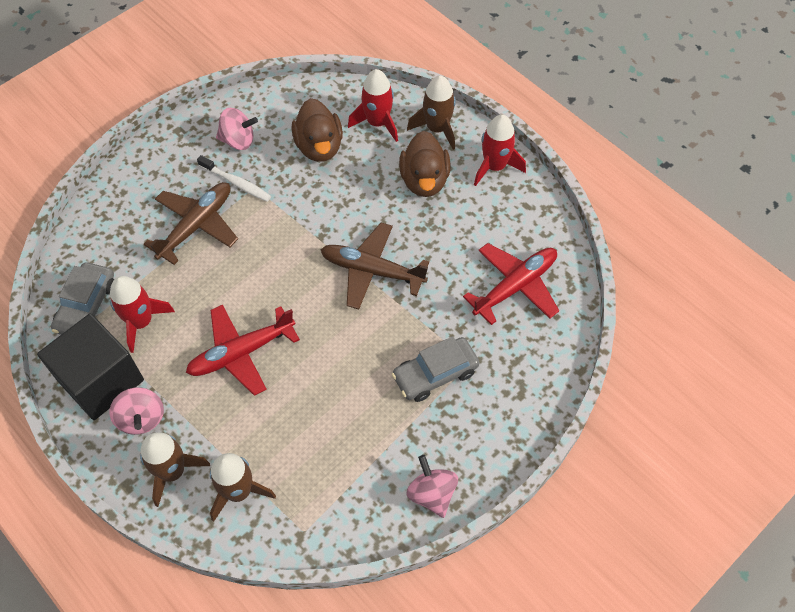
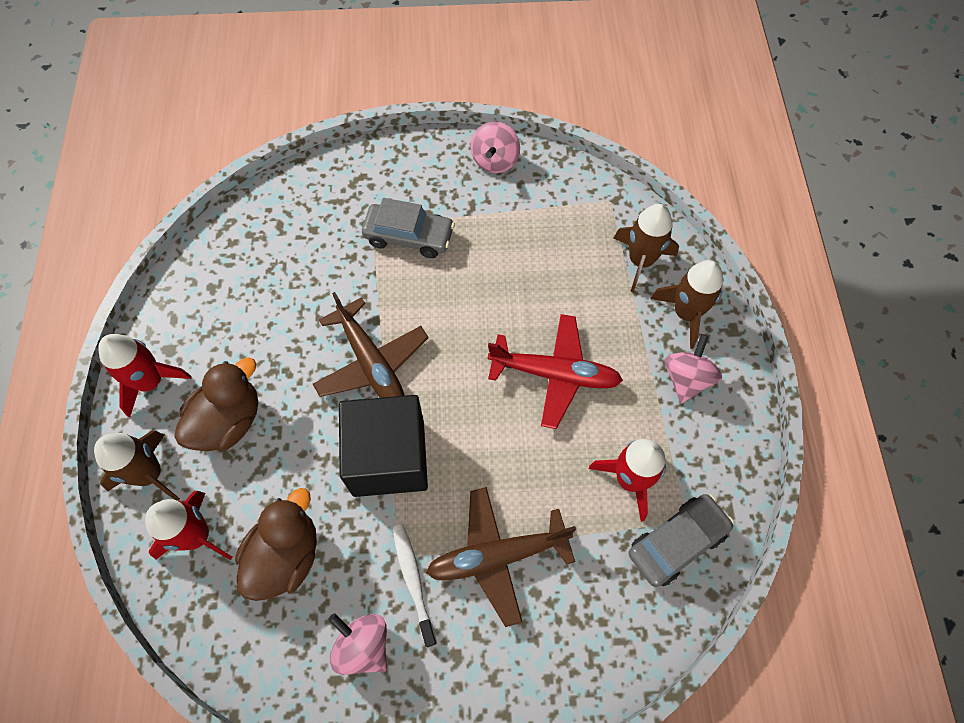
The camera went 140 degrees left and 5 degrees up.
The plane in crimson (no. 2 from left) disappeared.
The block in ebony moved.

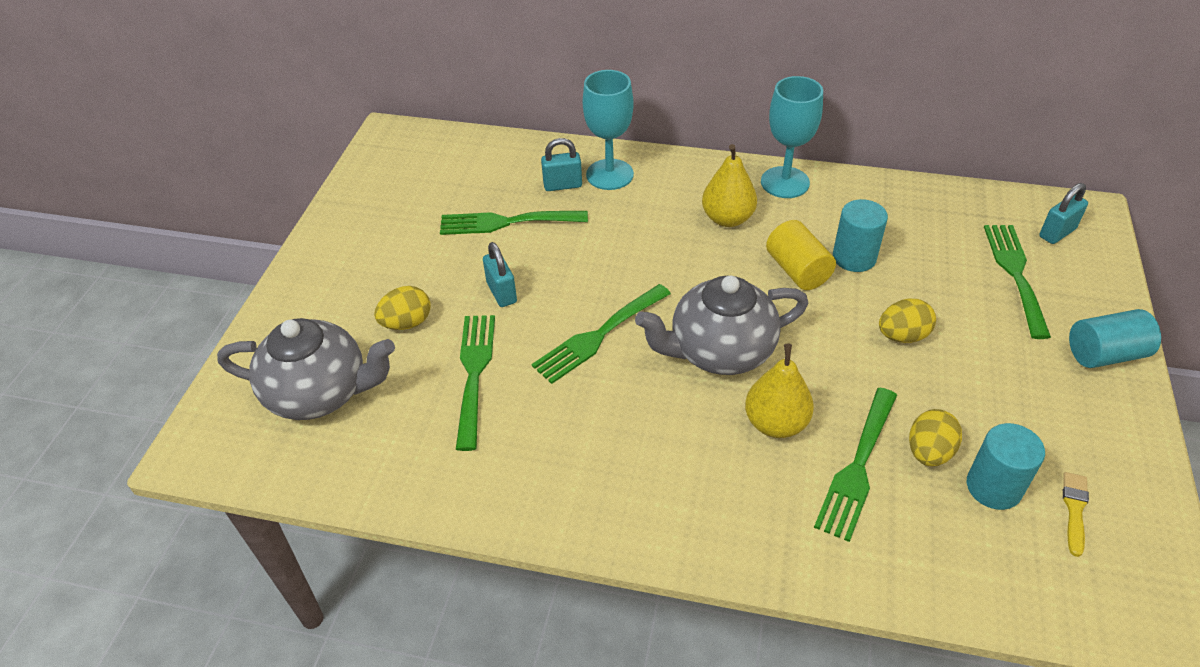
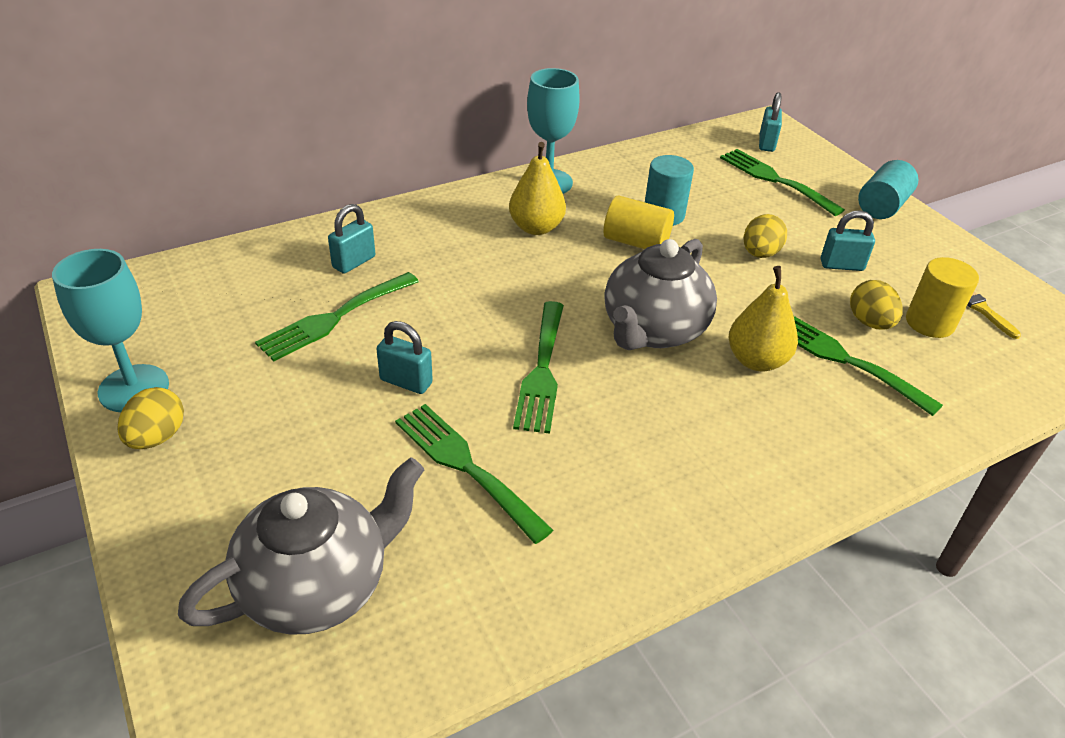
The camera went 45 degrees left and 5 degrees down.
The goblet in turquoise (no. 1 from left) moved.
The toy egg in golden (no. 1 from left) moved.
The dinner fork in emerald (no. 4 from left in the first image) turned 150 degrees clockwise.
The cylinder in turquoise (no. 2 from left) became the cylinder in golden (no. 2 from left).
The lock in turquoise (no. 4 from left) appeared.

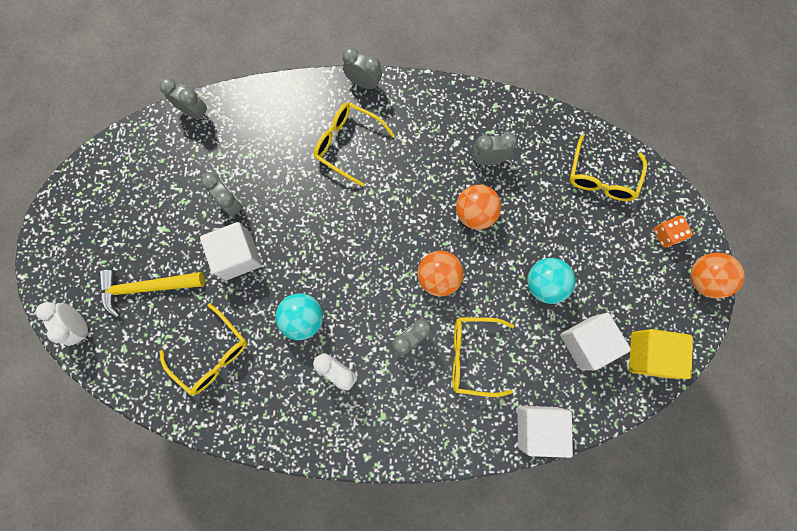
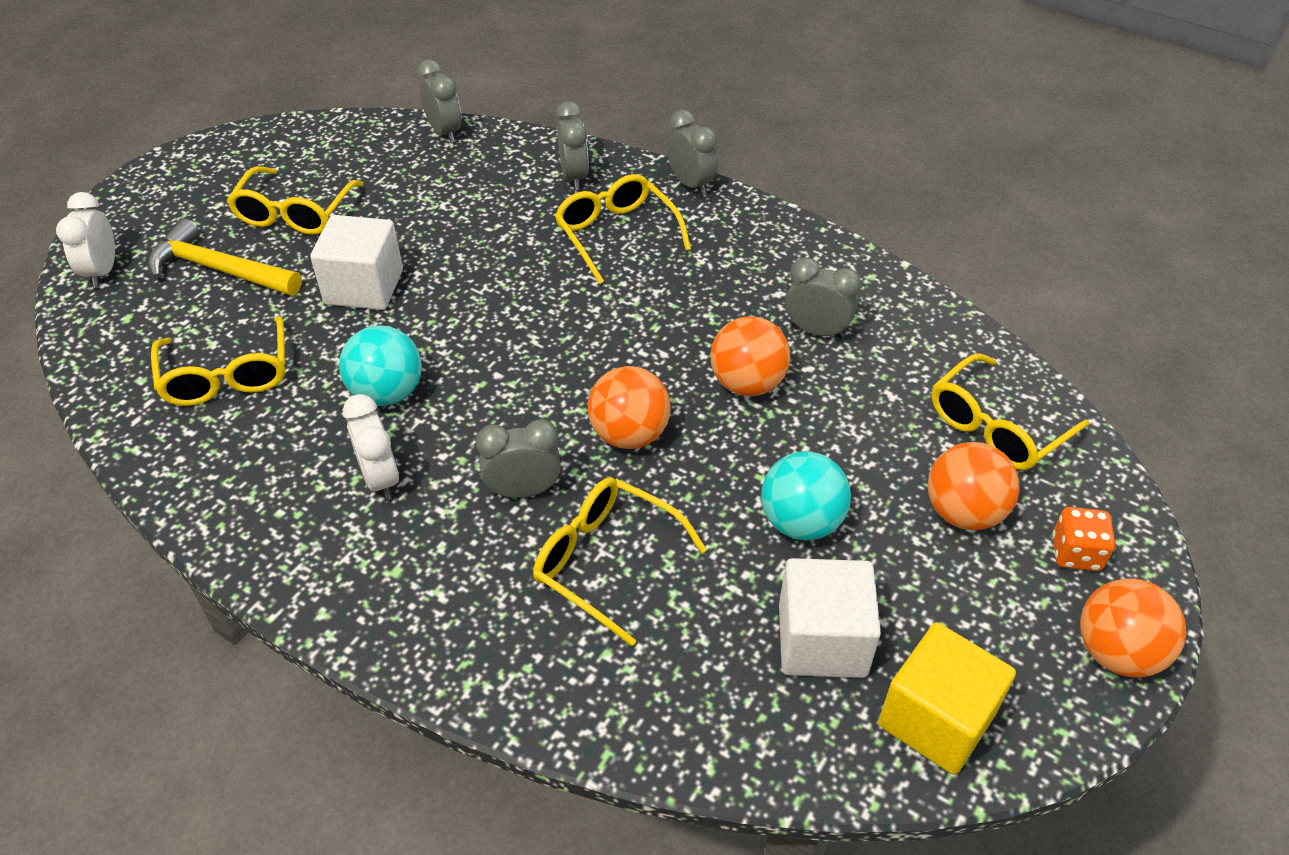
The camera went 30 degrees right and 30 degrees down.
The clock in grey (no. 2 from left in the first image) moved.
The block in snow-white (no. 2 from left) disappeared.
The glasses in golden (no. 2 from left) appeared.
The sphere in bright orange (no. 3 from left) appeared.

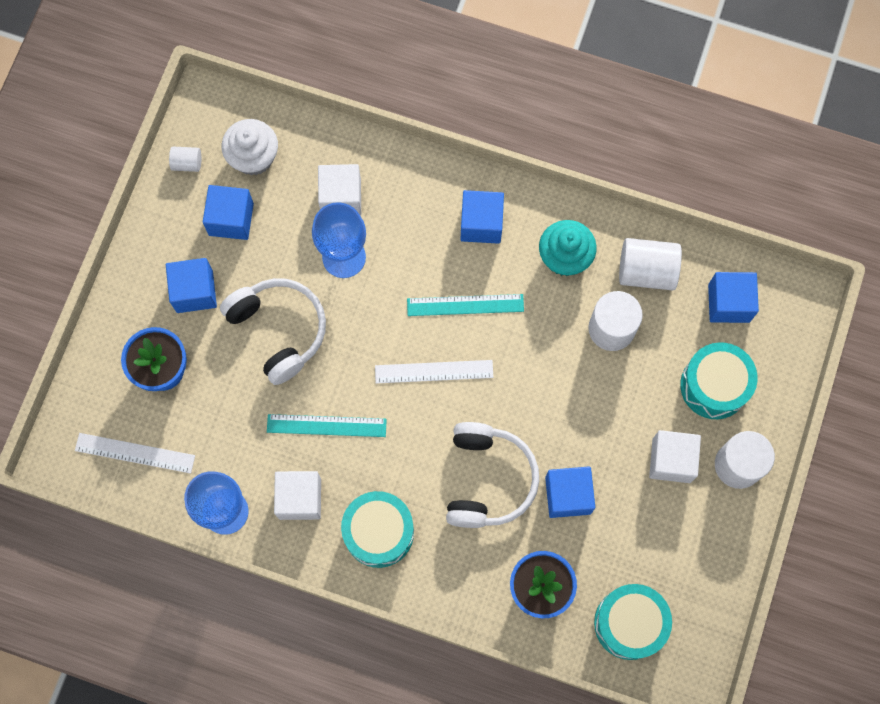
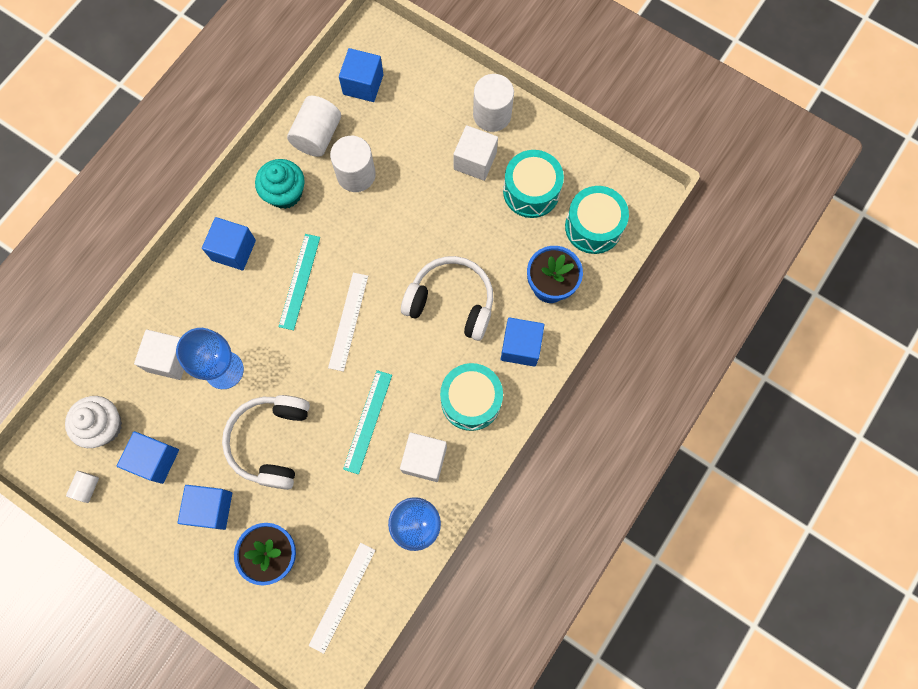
The camera went 75 degrees left and 0 degrees up.
The headset in snow-white (no. 1 from left) turned 60 degrees counterclockwise.
The toy drum in turquoise (no. 3 from left in the first image) moved.
The block in royal blue (no. 4 from left in the first image) moved.

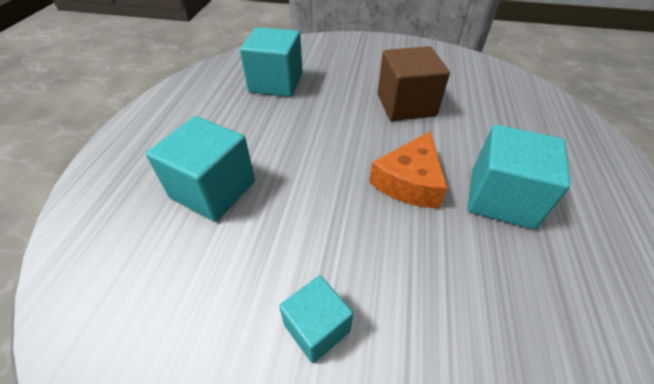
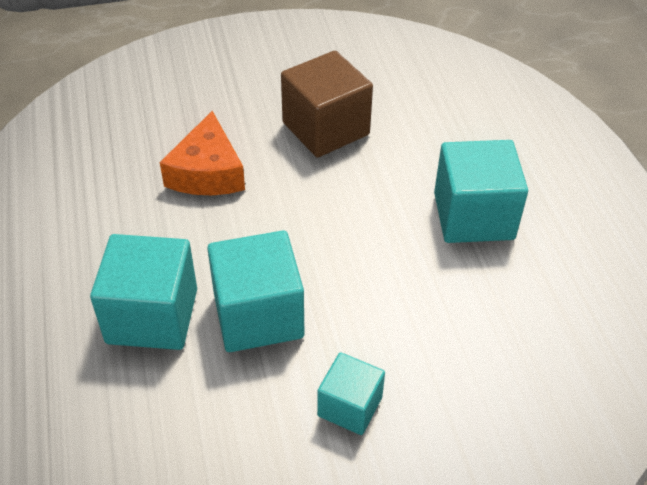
The camera went 25 degrees left and 0 degrees up.
The block in turquoise (no. 2 from left) moved.
The piece of cheese in bright orange moved.

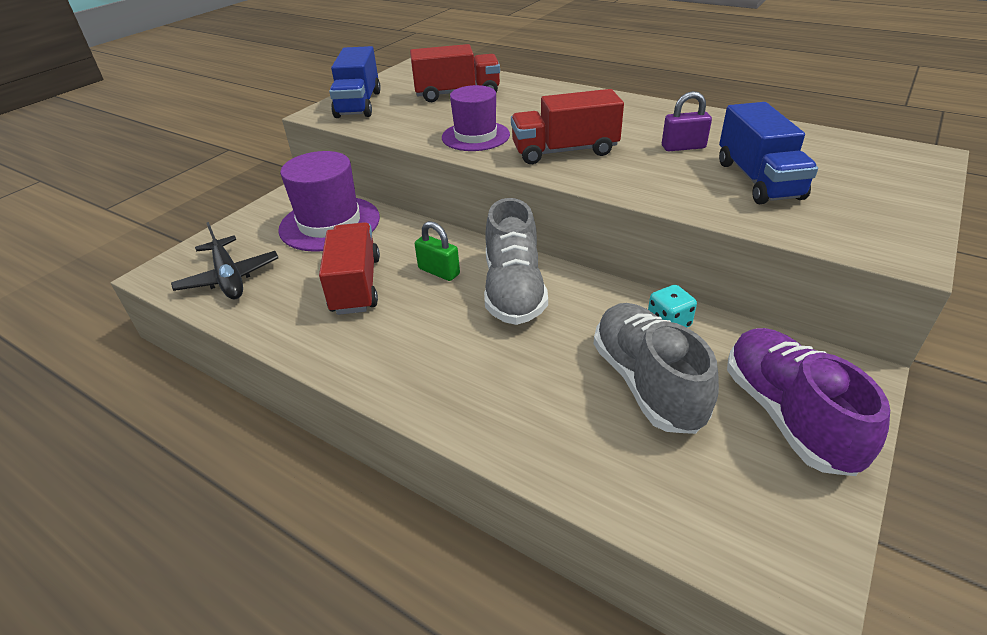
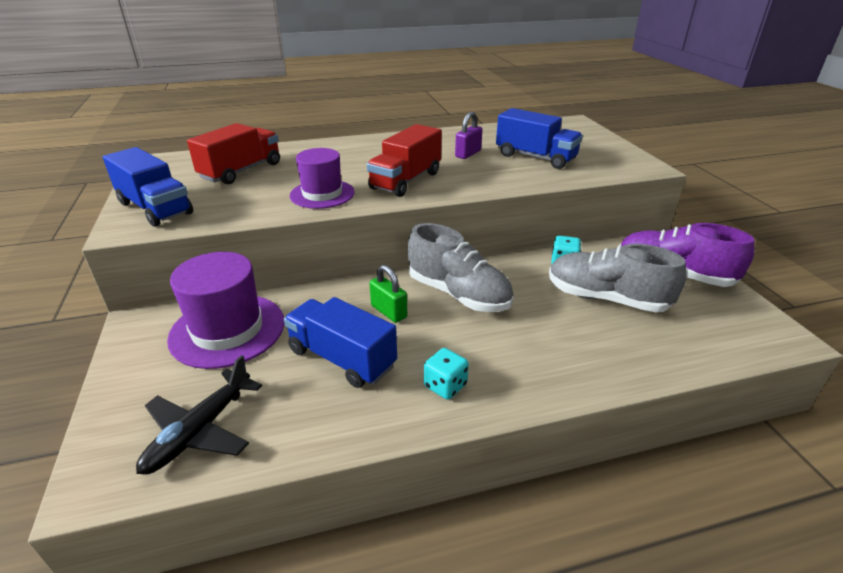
The camera went 50 degrees left and 5 degrees down.
The lock in emerald turned 60 degrees clockwise.
The plane in ebony turned 105 degrees clockwise.
The toy truck in crimson (no. 1 from left) became the toy truck in royal blue (no. 2 from left).
The die in turquoise (no. 1 from left) appeared.

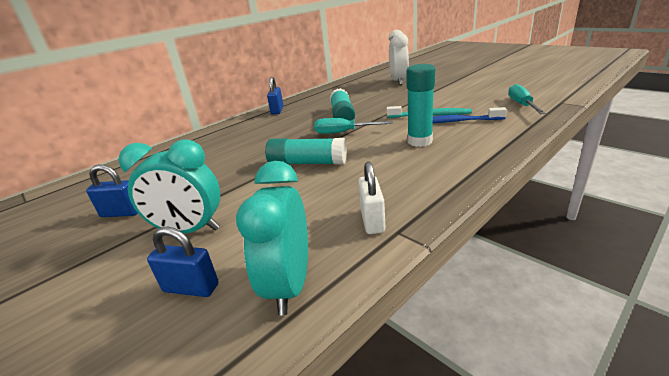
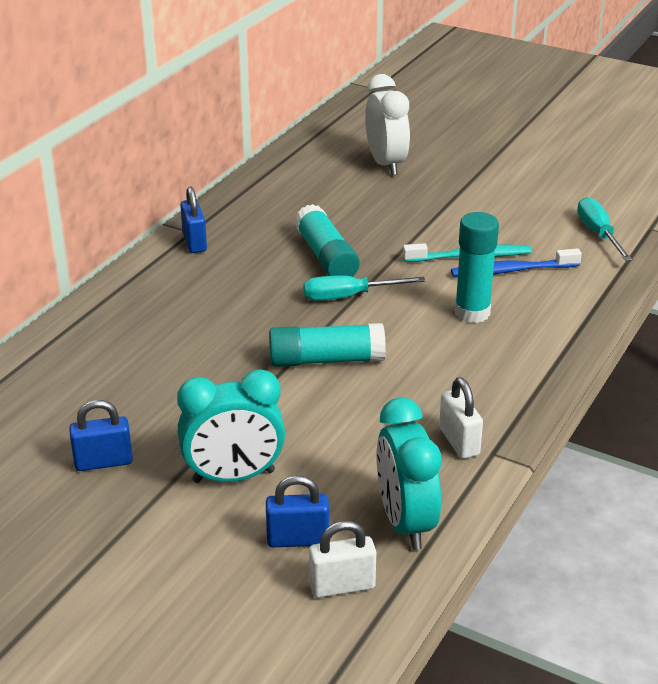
The camera went 20 degrees left and 5 degrees up.
The lock in snow-white (no. 1 from left) appeared.

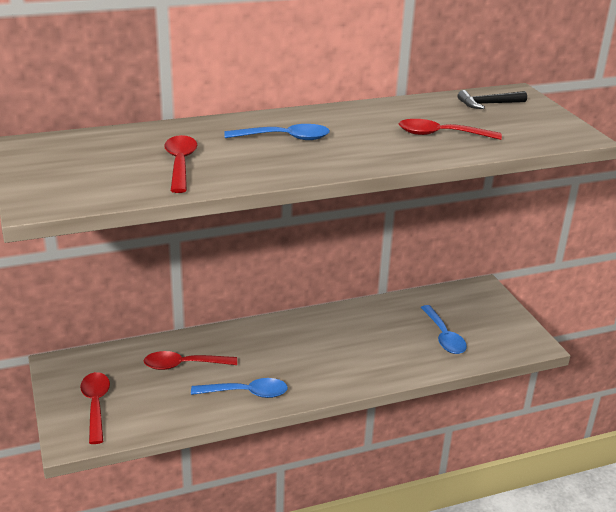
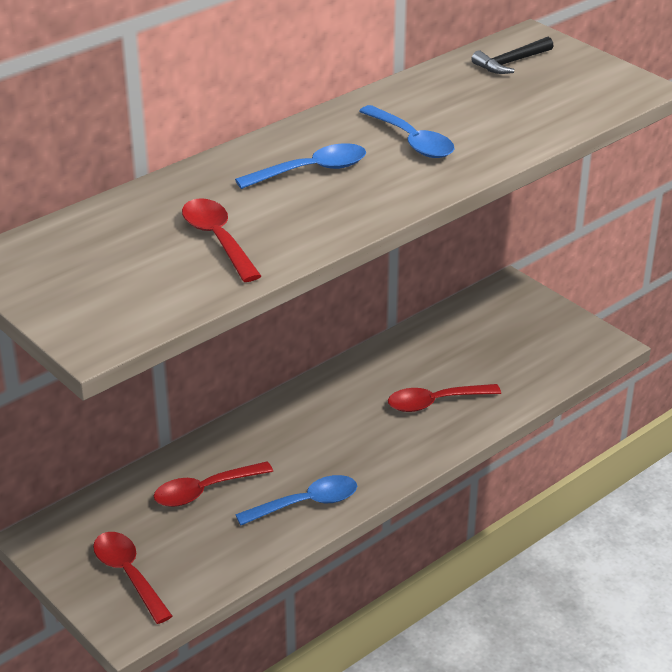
The camera went 20 degrees left and 5 degrees up.
The tablespoon in crimson (no. 4 from left) moved.
The tablespoon in royal blue (no. 3 from left) moved.

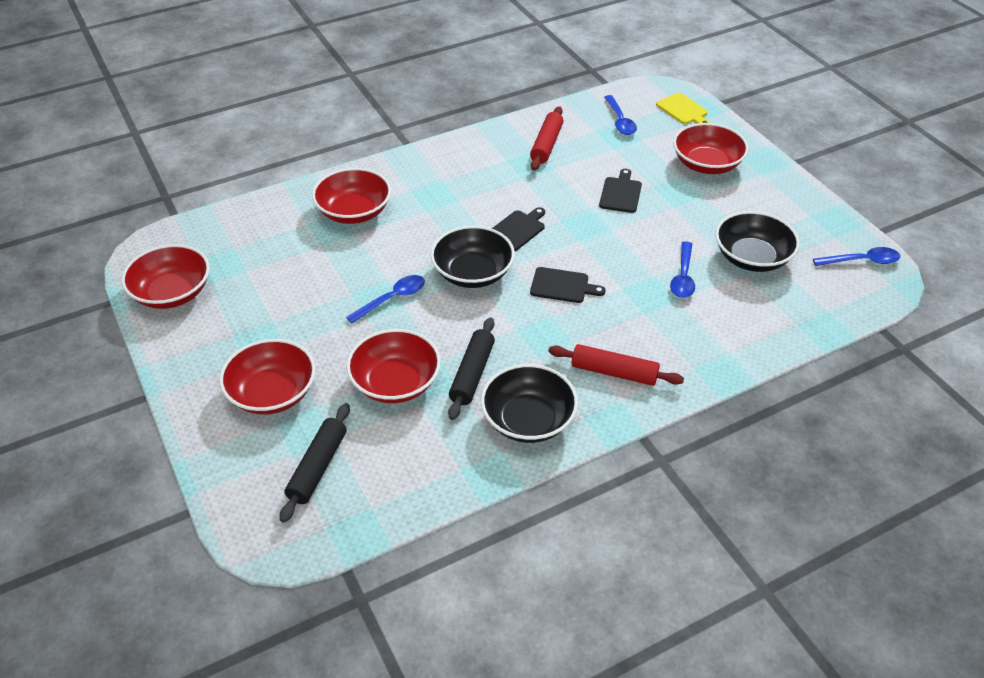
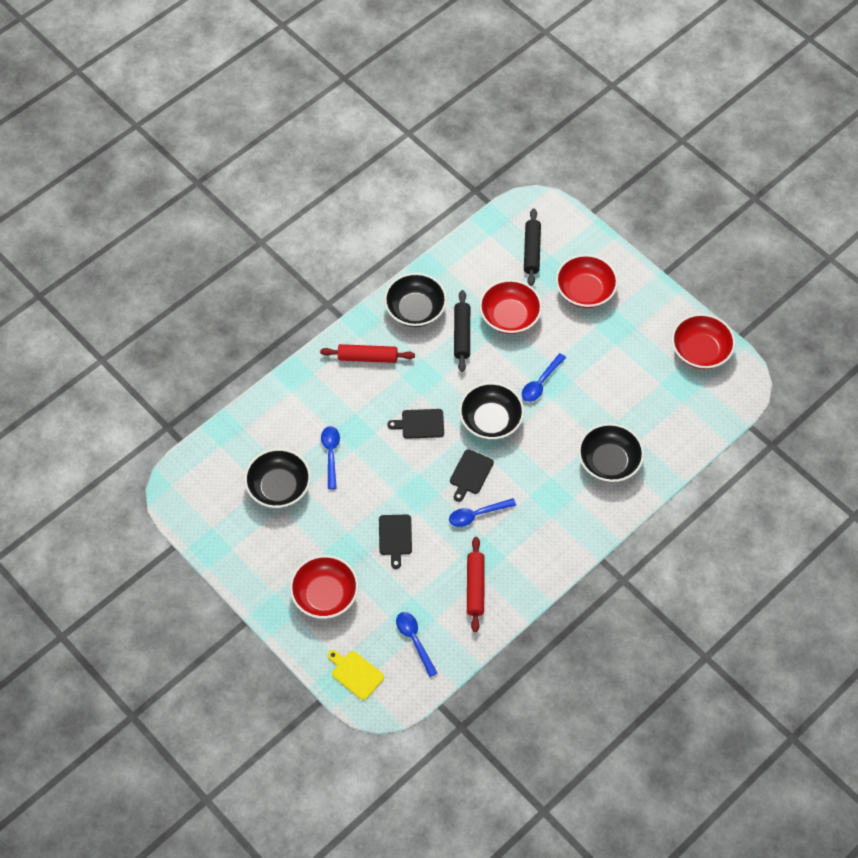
The camera went 165 degrees right and 15 degrees up.
The deep dish in crimson (no. 3 from left) became the deep dish in ebony (no. 4 from left).
The tablespoon in royal blue (no. 4 from left in the first image) moved.

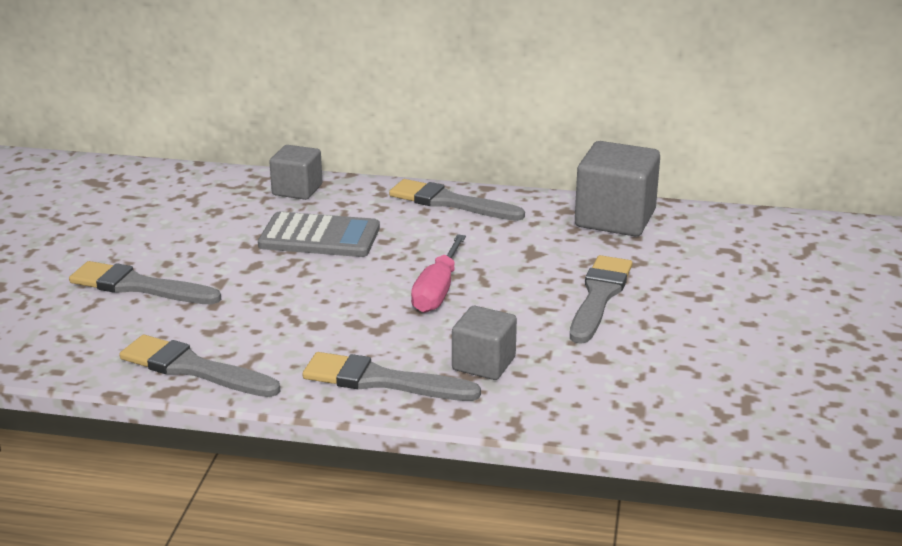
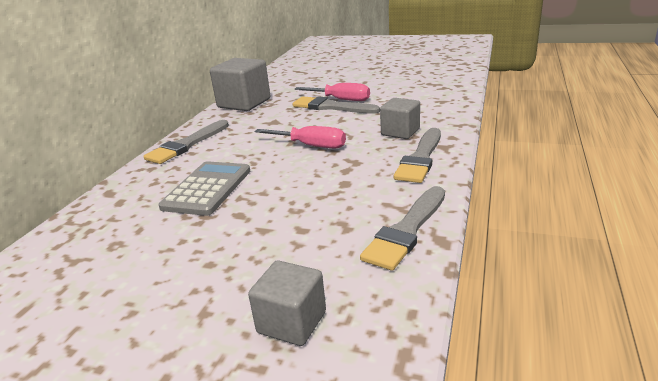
The camera went 80 degrees left and 0 degrees up.
The block in grey (no. 1 from left in the first image) moved.
The paint brush in grey (no. 1 from left) disappeared.
The hand screwdriver in rose-pink (no. 2 from left) appeared.

